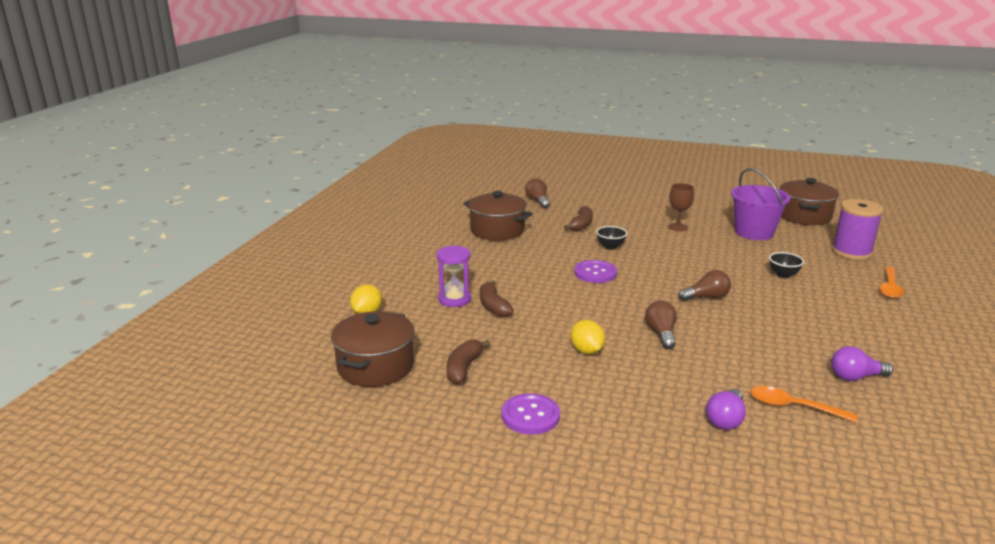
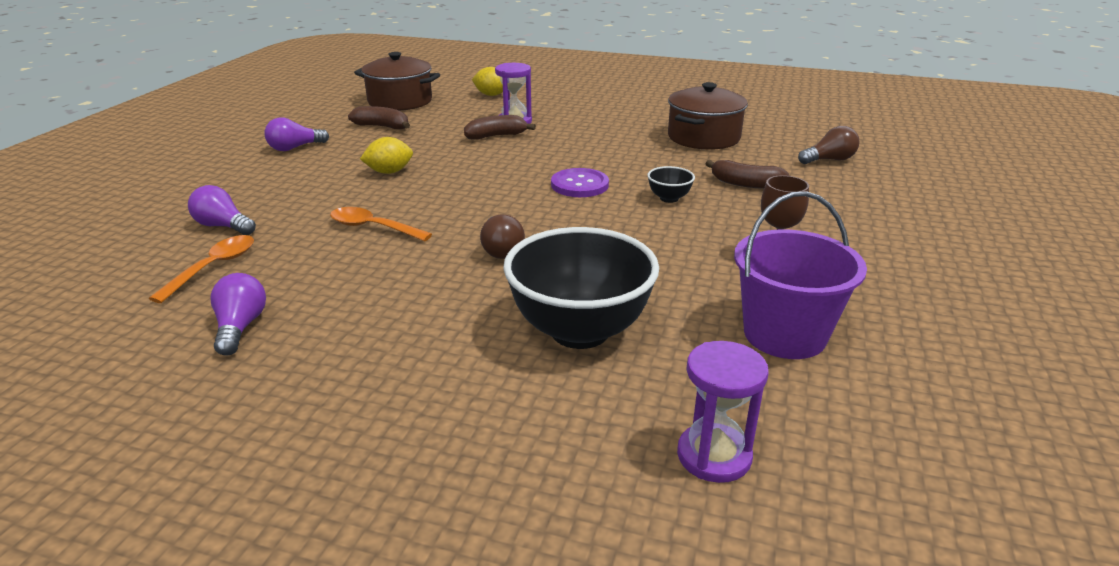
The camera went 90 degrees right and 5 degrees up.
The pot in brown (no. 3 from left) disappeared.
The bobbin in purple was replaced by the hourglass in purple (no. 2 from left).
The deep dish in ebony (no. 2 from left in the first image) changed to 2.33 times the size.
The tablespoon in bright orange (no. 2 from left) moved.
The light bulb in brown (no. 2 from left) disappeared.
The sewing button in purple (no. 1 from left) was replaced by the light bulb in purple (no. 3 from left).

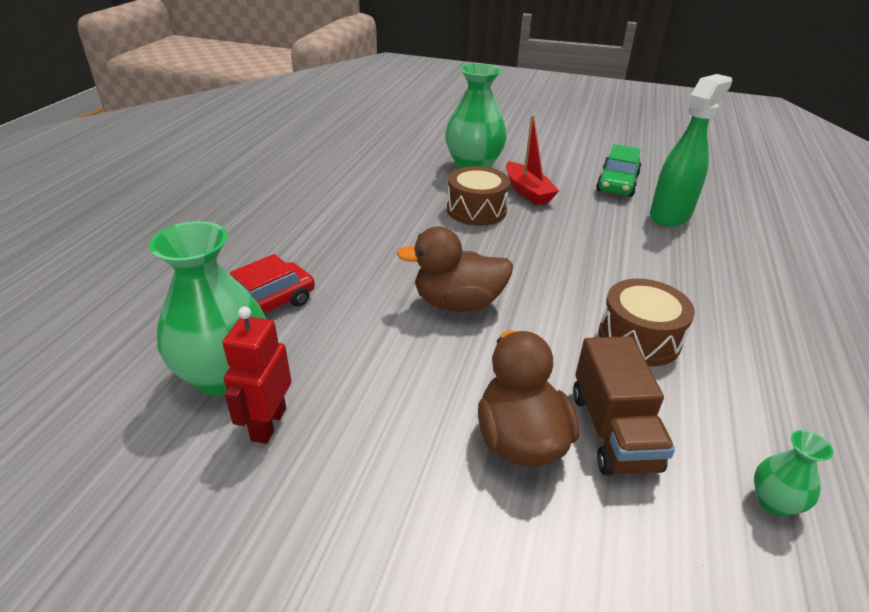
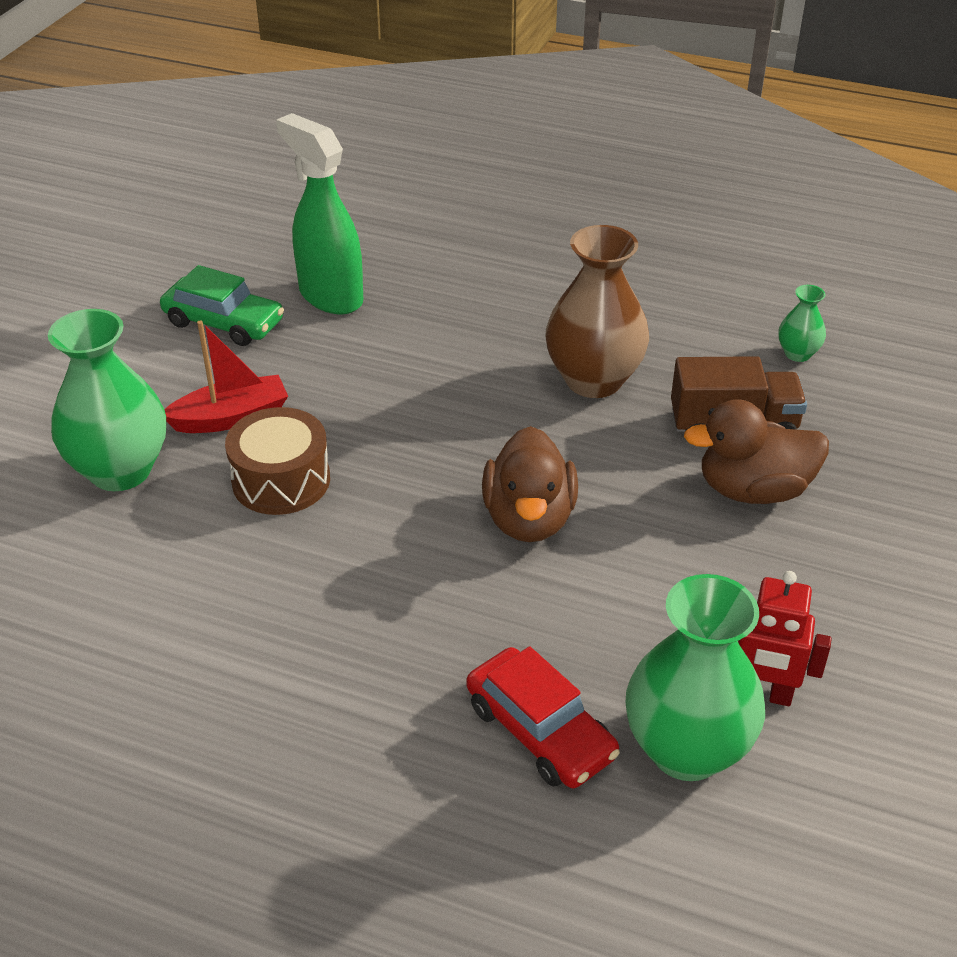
The camera went 85 degrees left and 5 degrees up.
The toy drum in brown (no. 2 from left) was replaced by the vase in brown.

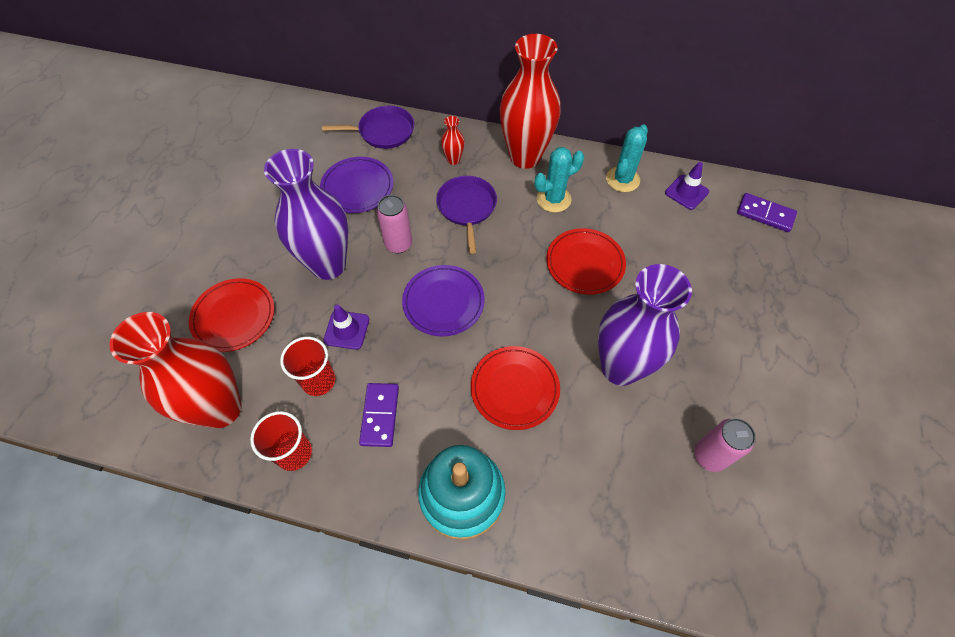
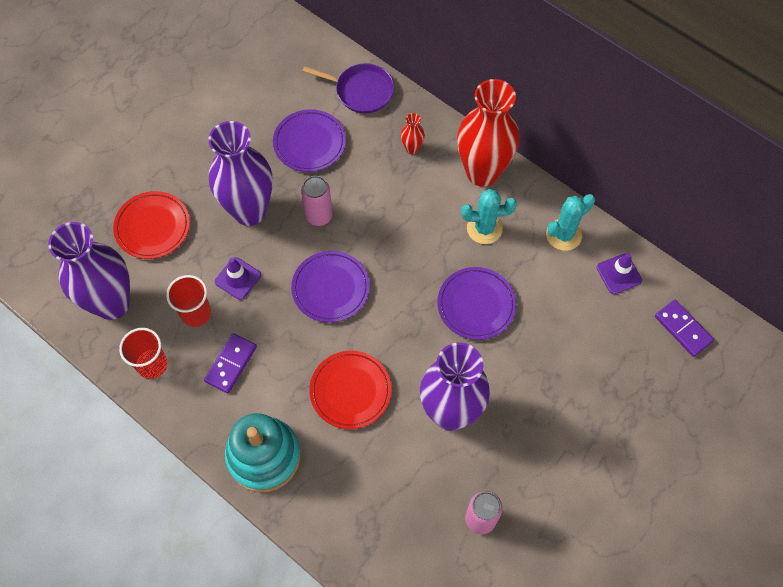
The camera went 25 degrees right and 5 degrees up.
The skillet in purple (no. 2 from left) disappeared.
The dinner plate in crimson (no. 3 from left) became the dinner plate in purple (no. 3 from left).
The vase in crimson (no. 1 from left) became the vase in purple (no. 1 from left).

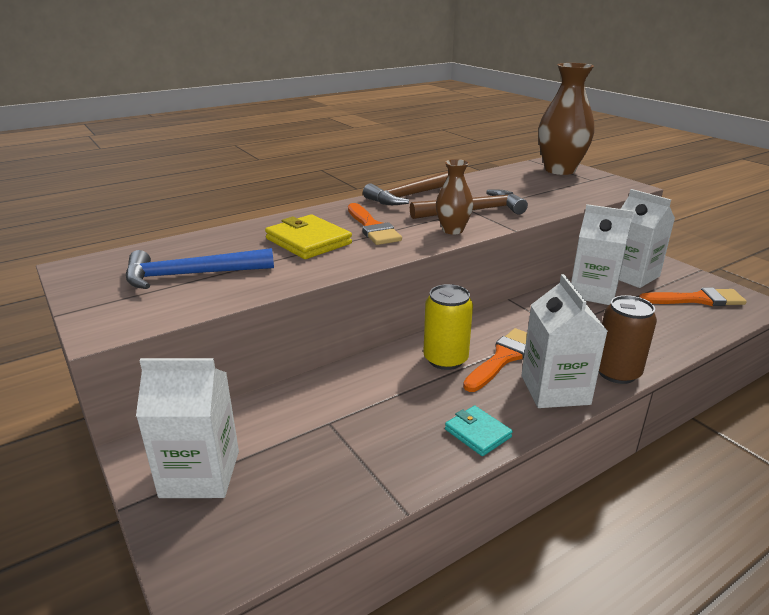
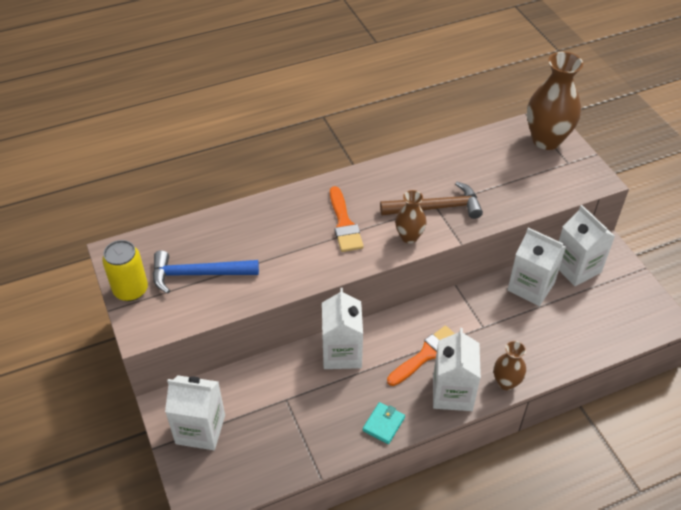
The camera went 10 degrees right and 20 degrees up.
The hammer in brown (no. 1 from left) disappeared.
The wallet in golden disappeared.
The can in golden moved.
The paint brush in bright orange (no. 3 from left) disappeared.
The can in brown was replaced by the vase in brown (no. 2 from left).
The wallet in turquoise turned 60 degrees clockwise.
The milk carton in snow-white (no. 2 from left) appeared.

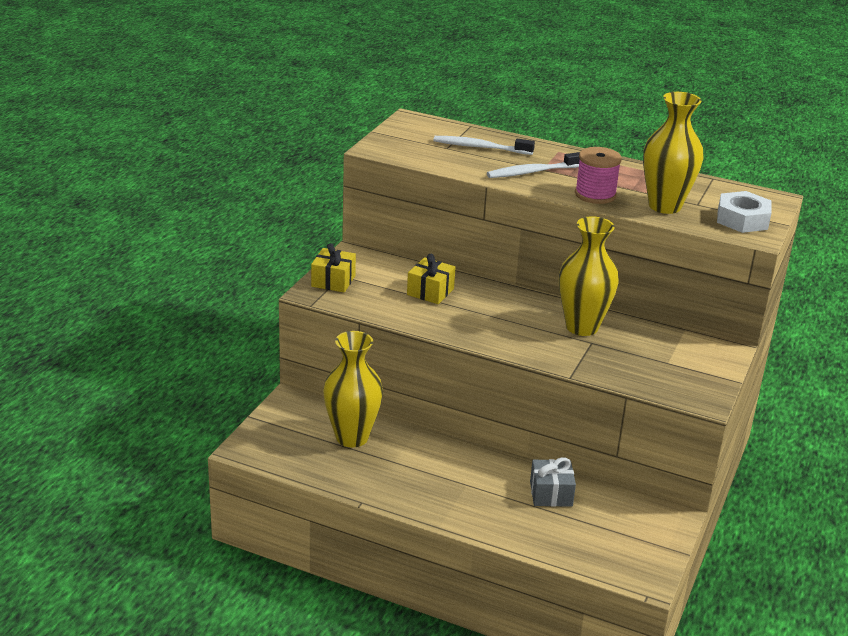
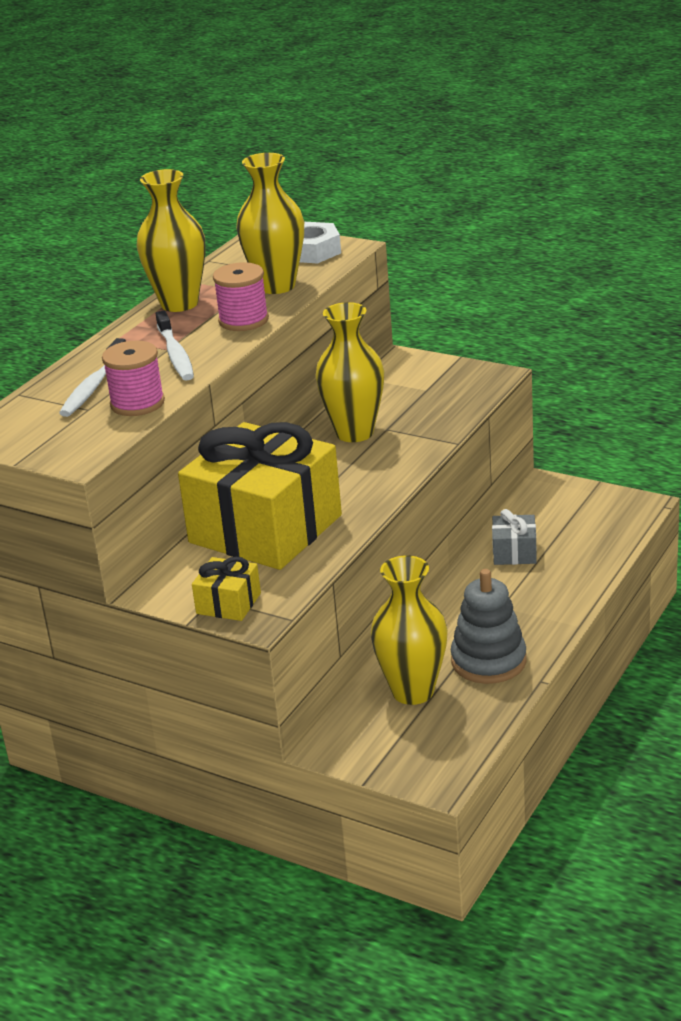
The camera went 80 degrees left and 0 degrees up.
The present in golden (no. 2 from left) changed to 2.40 times the size.
The vase in golden (no. 1 from left) appeared.
The bobbin in rose-pink (no. 1 from left) appeared.
The stacking rings in grey appeared.

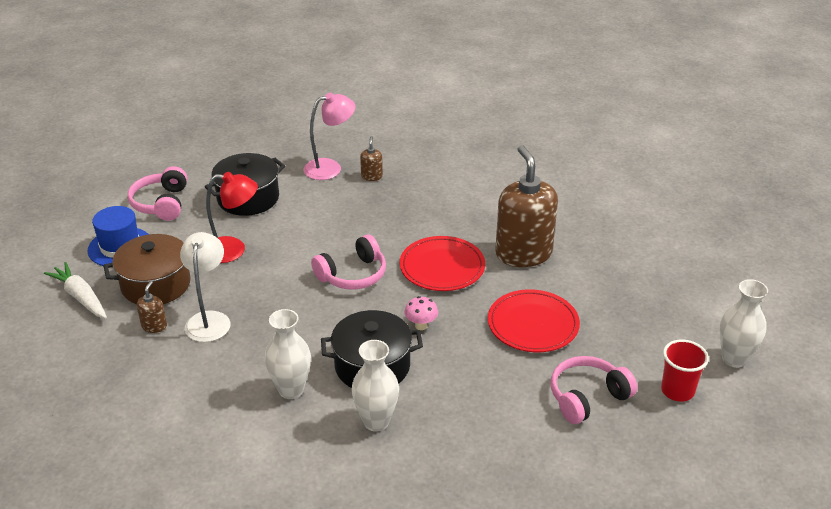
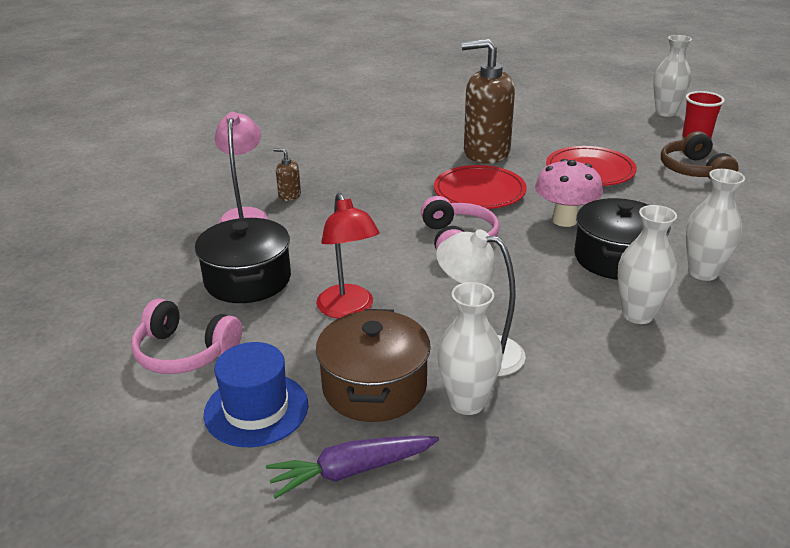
The camera went 65 degrees left and 5 degrees down.
The reading lamp in crimson turned 135 degrees clockwise.
The root vegetable in snow-white became the root vegetable in purple.
The soap dispenser in brown (no. 1 from left) was replaced by the vase in snow-white (no. 1 from left).
The mushroom in rose-pink changed to 1.80 times the size.
The headset in rose-pink (no. 3 from left) became the headset in brown.

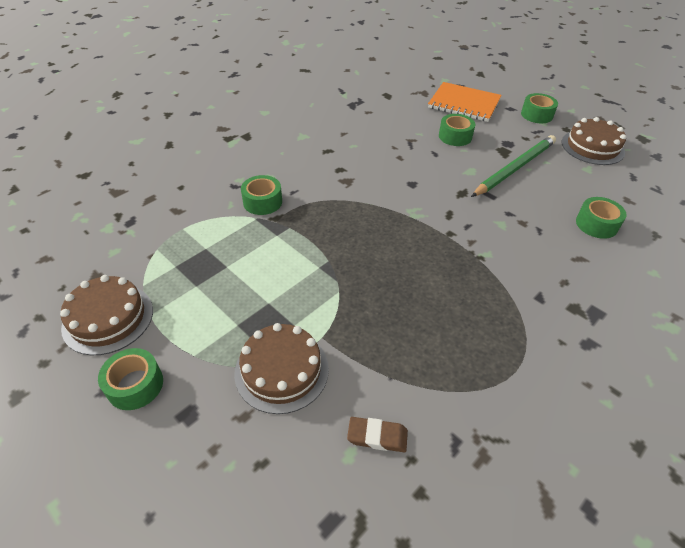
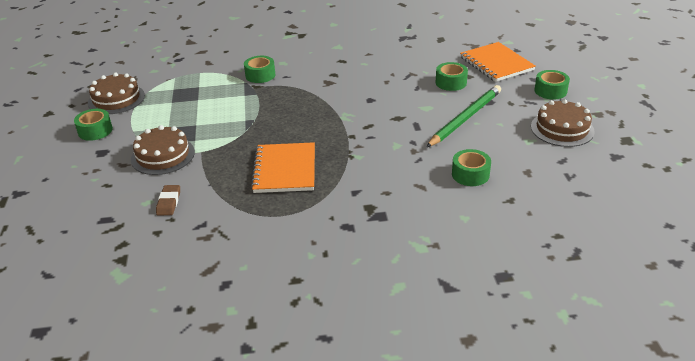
The camera went 40 degrees right and 10 degrees down.
The wooden pencil in emerald turned 45 degrees counterclockwise.
The eraser in brown turned 45 degrees clockwise.
The notepad in bright orange (no. 1 from left) appeared.

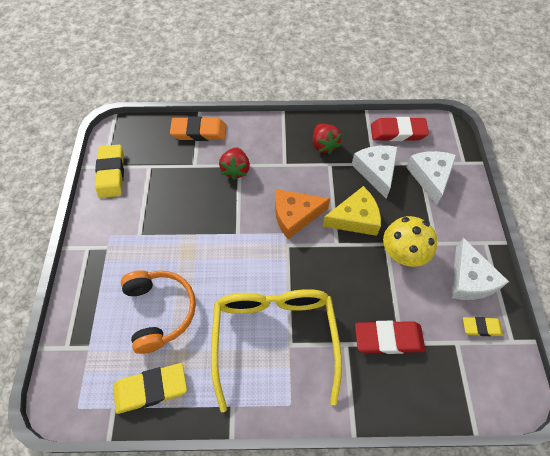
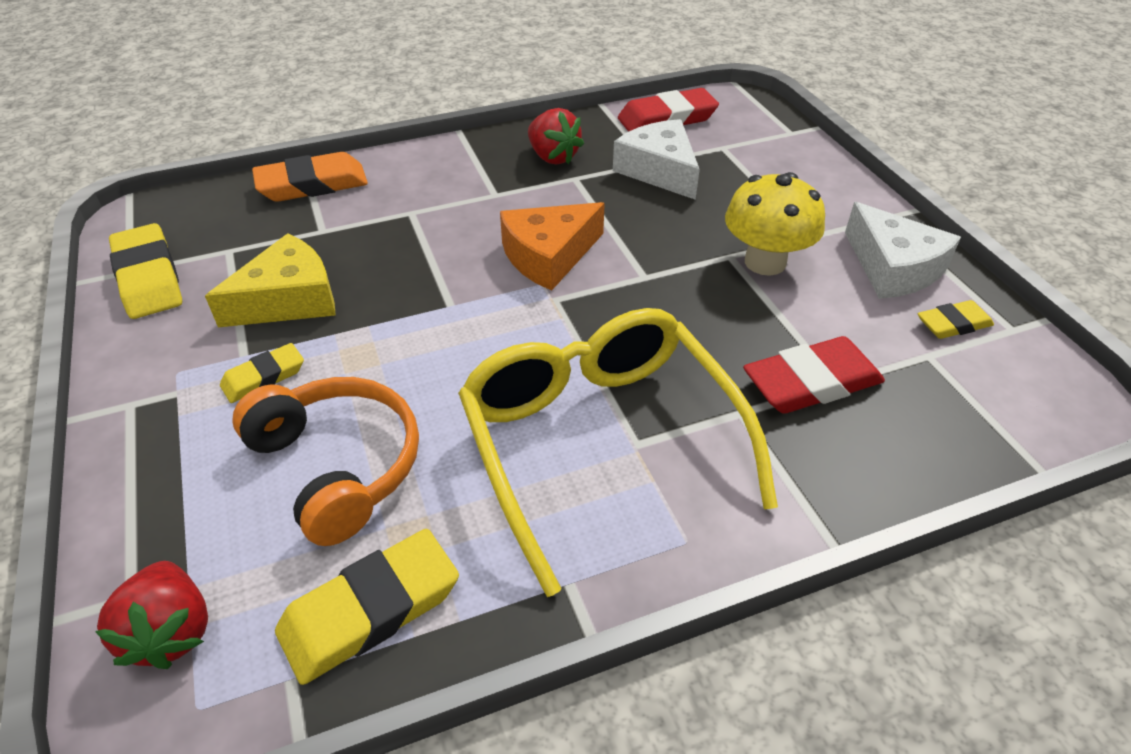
The camera went 20 degrees left and 15 degrees down.
The toy strawberry in crimson (no. 1 from left) moved.
The piece of cheese in snow-white (no. 2 from left) disappeared.
The piece of cheese in golden moved.
The eraser in golden (no. 2 from left) appeared.

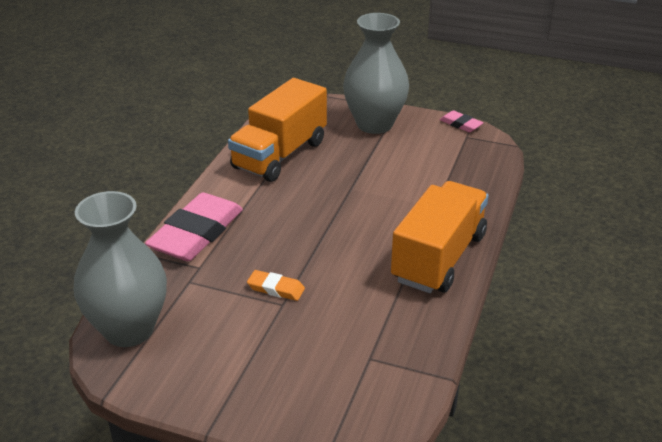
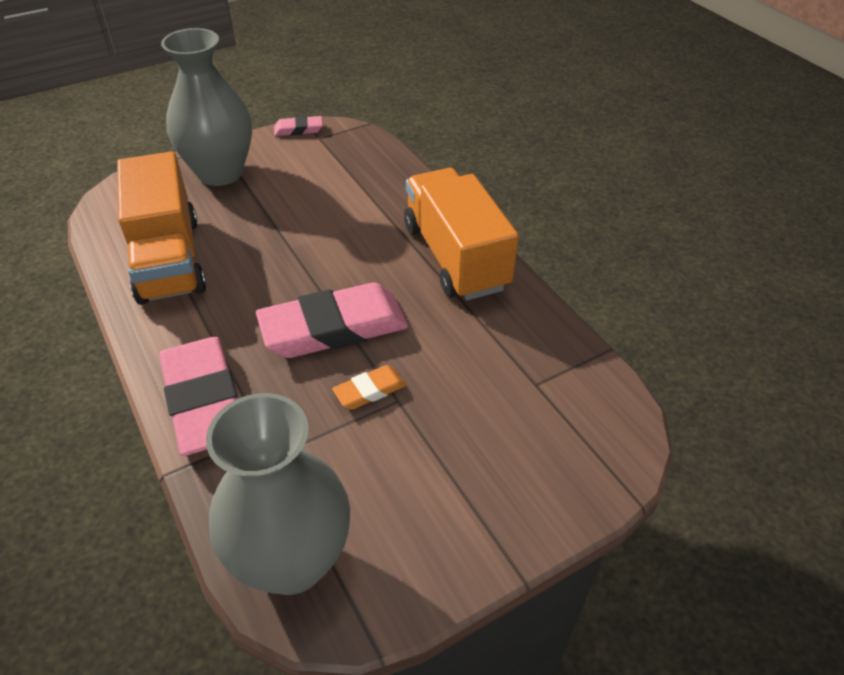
The camera went 50 degrees left and 10 degrees up.
The eraser in rose-pink (no. 3 from left) appeared.

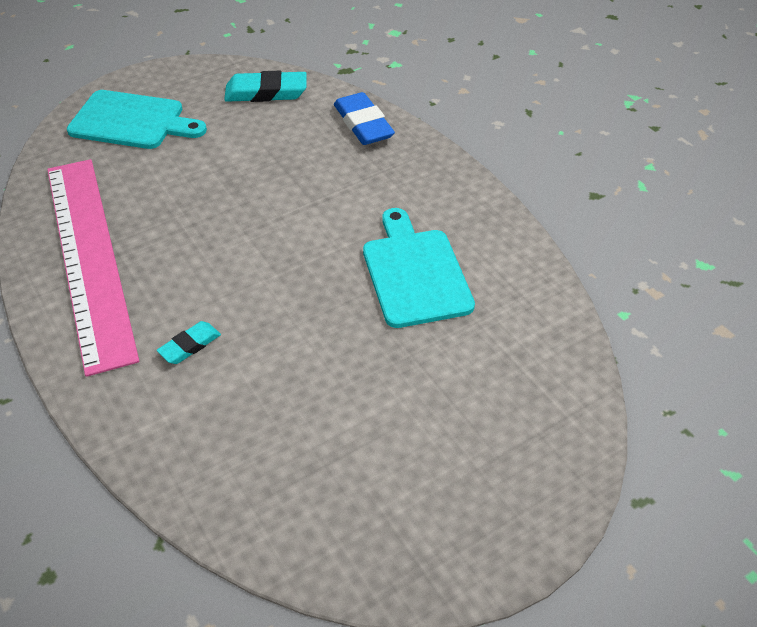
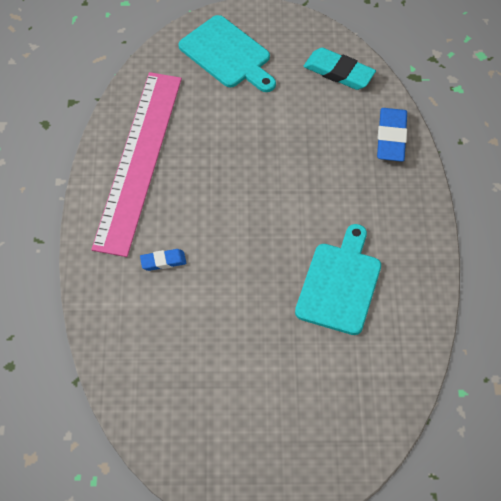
The camera went 30 degrees right and 10 degrees up.
The eraser in turquoise (no. 1 from left) became the eraser in royal blue (no. 1 from left).

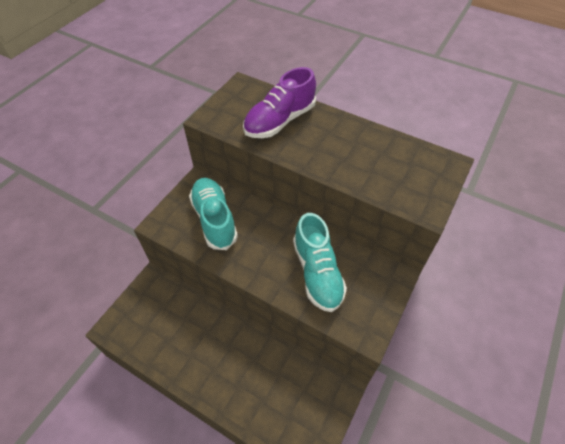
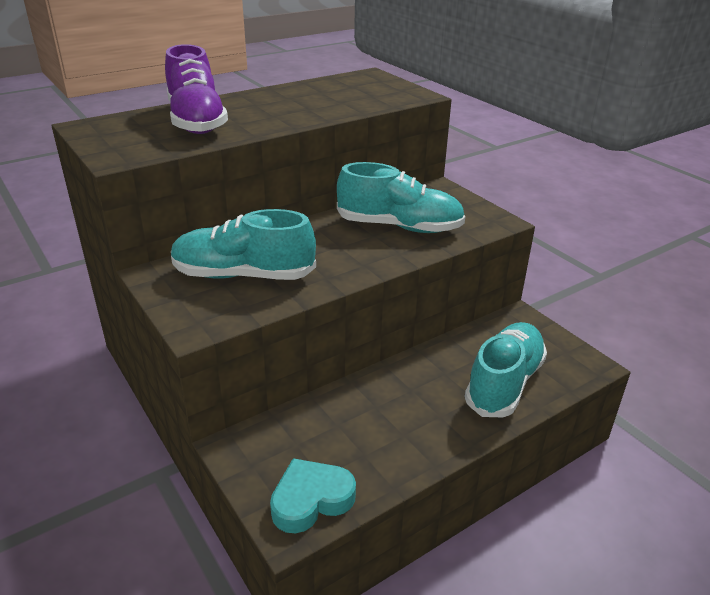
The camera went 65 degrees left and 20 degrees down.
The sneaker in turquoise (no. 3 from left) appeared.
The heart shape in turquoise appeared.

